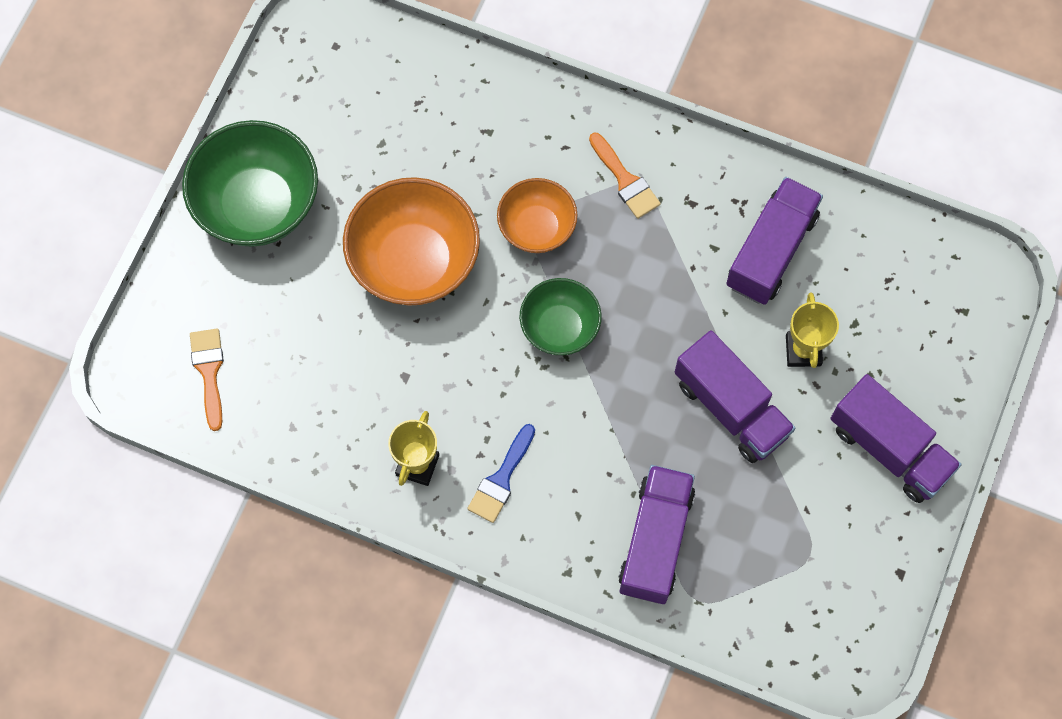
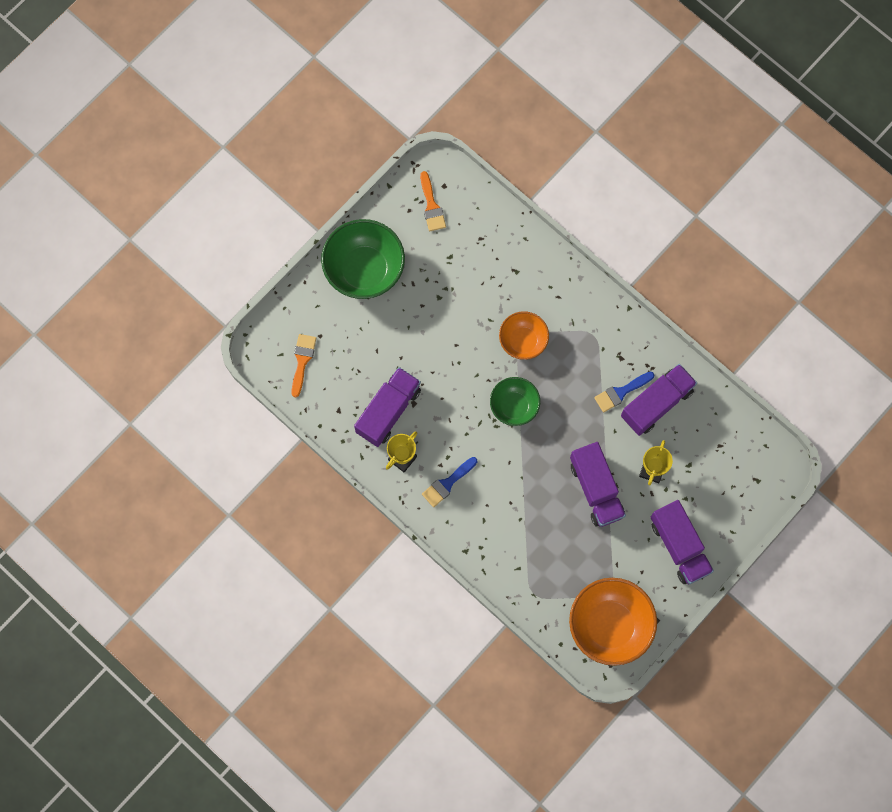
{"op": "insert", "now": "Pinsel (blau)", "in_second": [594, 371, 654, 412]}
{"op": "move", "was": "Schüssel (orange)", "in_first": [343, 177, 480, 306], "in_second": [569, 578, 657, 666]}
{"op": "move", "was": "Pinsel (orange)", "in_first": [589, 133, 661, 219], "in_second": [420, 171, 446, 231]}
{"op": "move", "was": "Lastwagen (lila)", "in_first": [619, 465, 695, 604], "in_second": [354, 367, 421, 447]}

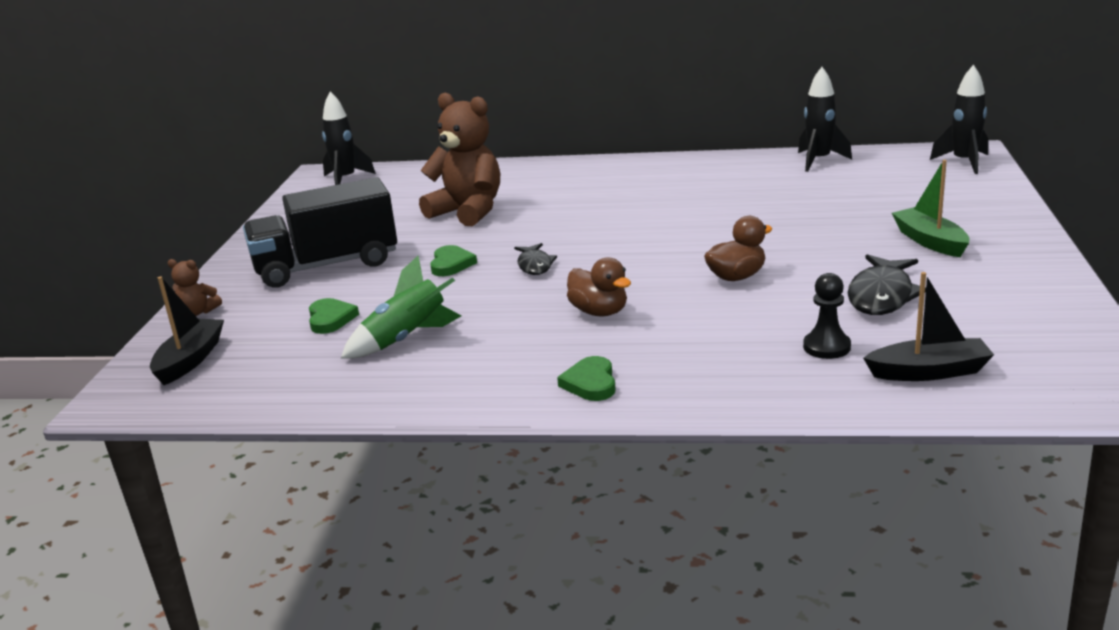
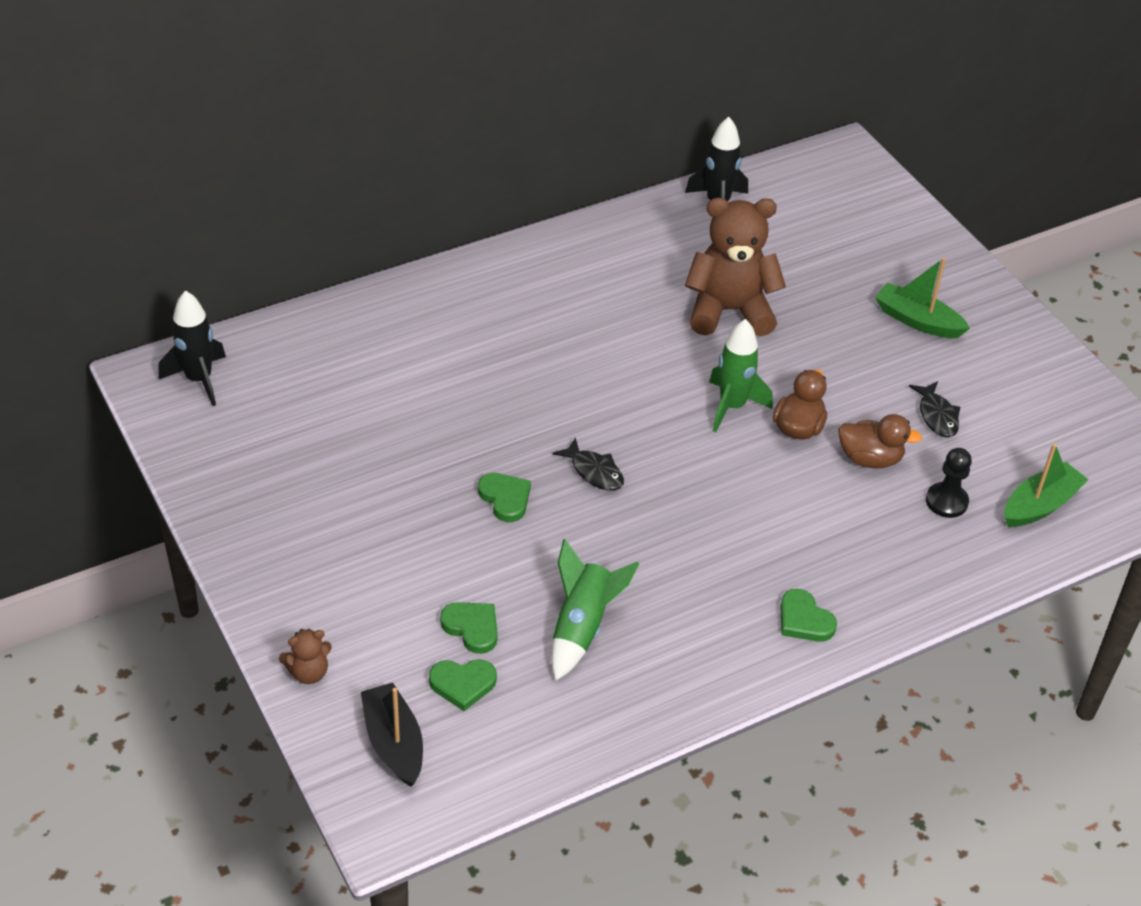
{"op": "delete", "was": "Lastwagen (schwarz)", "in_first": [243, 177, 397, 288]}
{"op": "delete", "was": "Rakete (schwarz)", "in_first": [930, 65, 988, 174]}
{"op": "insert", "now": "Herz (grün)", "in_second": [429, 659, 497, 711]}
{"op": "insert", "now": "Rakete (grün)", "in_second": [709, 319, 773, 432]}
{"op": "move", "was": "Teddybär (braun)", "in_first": [419, 93, 500, 226], "in_second": [685, 198, 786, 336]}
{"op": "move", "was": "Ente (braun)", "in_first": [567, 257, 631, 316], "in_second": [838, 414, 922, 469]}
{"op": "recolor", "was": "Boot (schwarz)", "now": "Boot (grün)", "in_first": [863, 272, 994, 381], "in_second": [1005, 444, 1089, 527]}
{"op": "resize", "was": "Fisch (schwarz)", "in_first": [848, 254, 926, 315], "in_second": [909, 381, 960, 437], "ratio": 0.62}

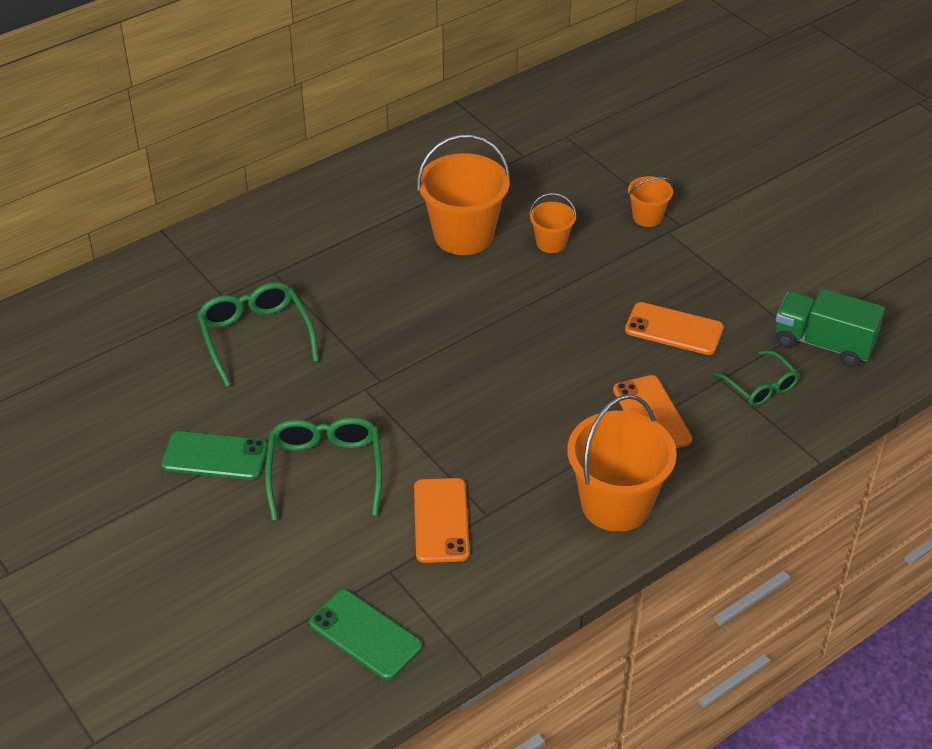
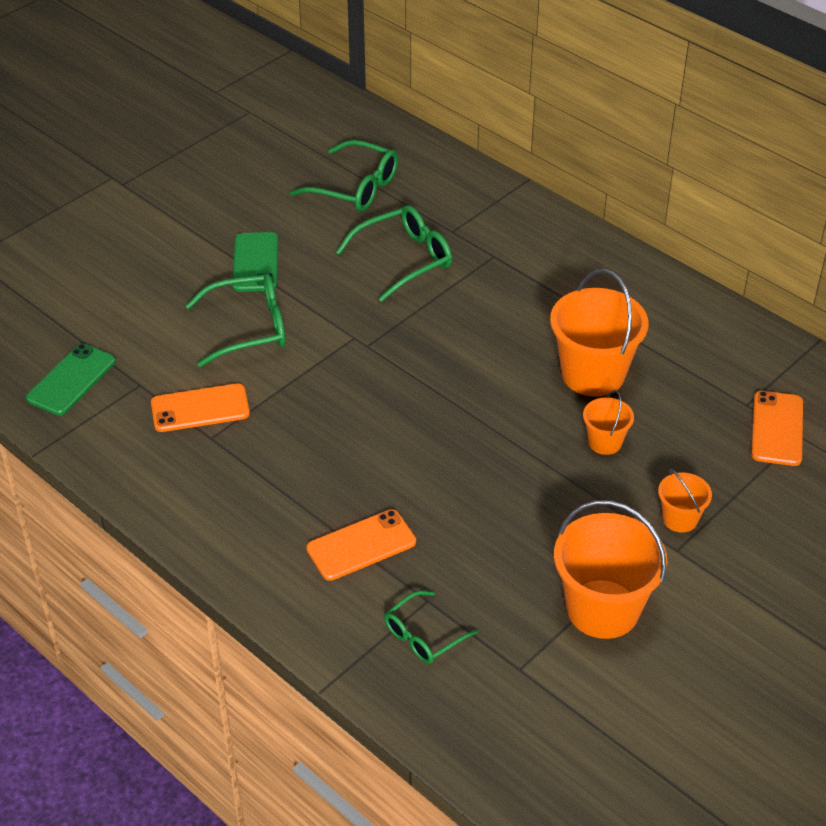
{"op": "delete", "was": "Lastwagen (grün)", "in_first": [775, 289, 885, 367]}
{"op": "insert", "now": "Brille (grün)", "in_second": [290, 140, 398, 212]}
{"op": "move", "was": "Eimer (orange)", "in_first": [567, 394, 677, 532], "in_second": [554, 500, 667, 639]}
{"op": "move", "was": "Handy (orange)", "in_first": [625, 302, 724, 355], "in_second": [751, 391, 803, 466]}

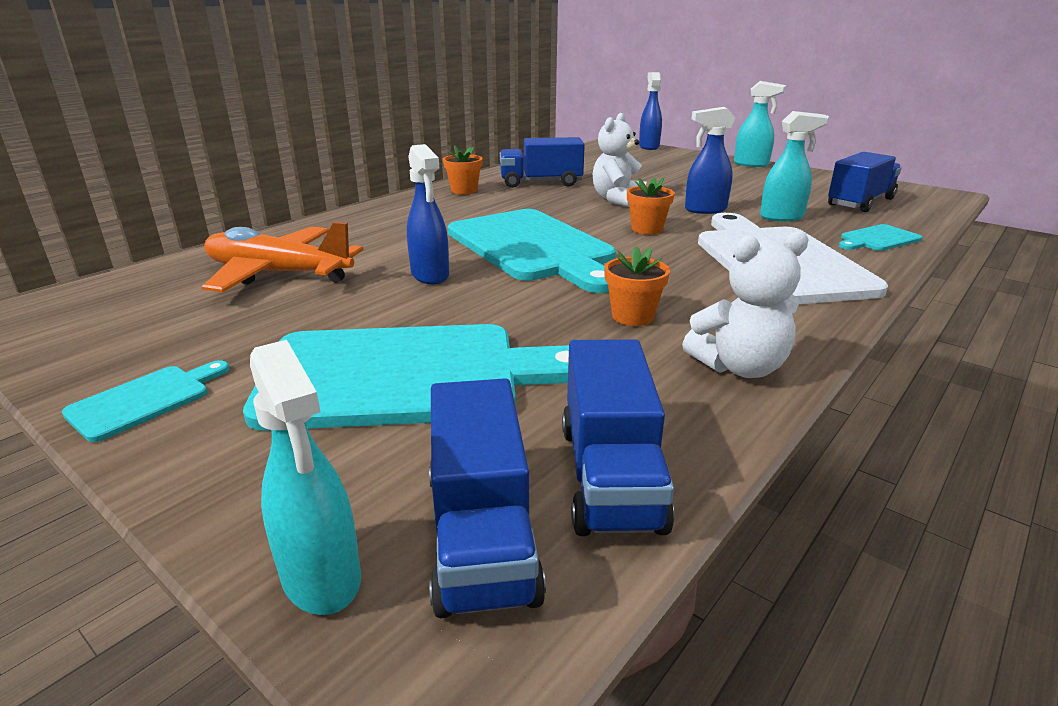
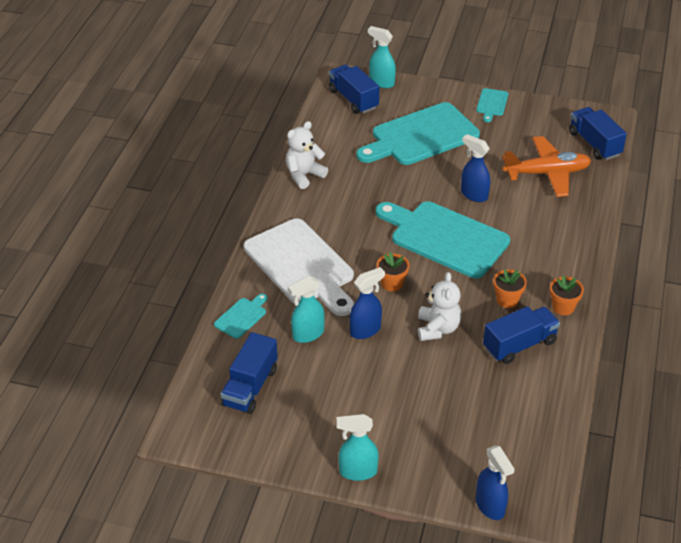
{"op": "move", "was": "Lastwagen (blau)", "in_first": [562, 339, 674, 536], "in_second": [569, 107, 627, 160]}
{"op": "move", "was": "Blumentopf (orange)", "in_first": [604, 246, 670, 326], "in_second": [493, 269, 527, 308]}

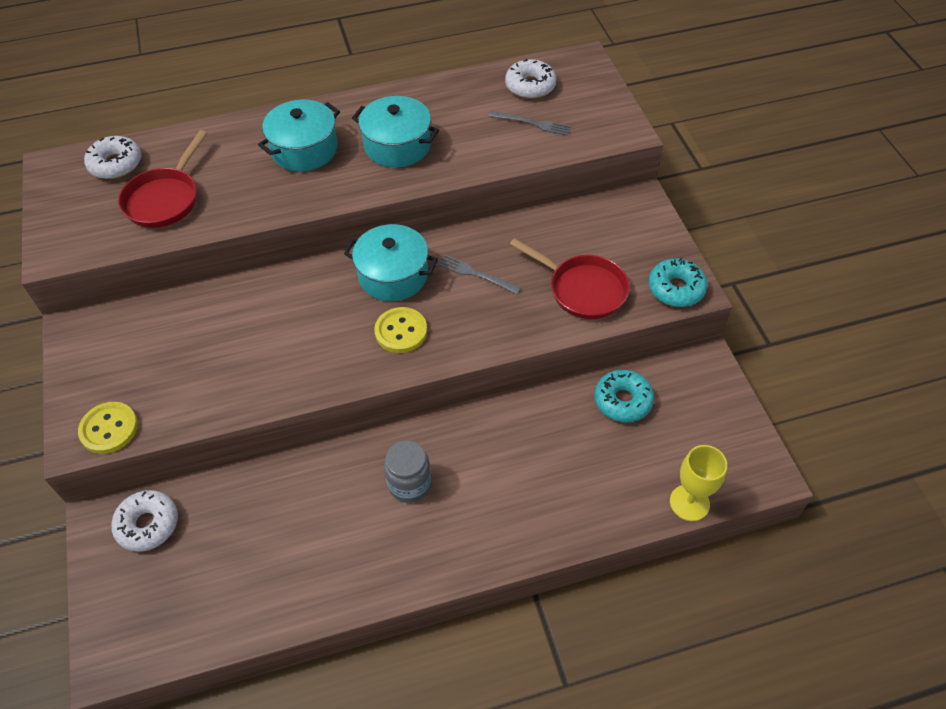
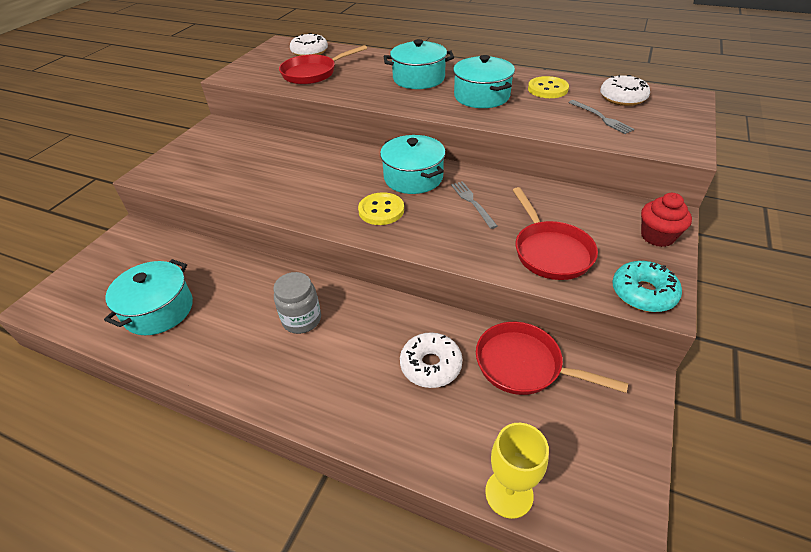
{"op": "insert", "now": "Kochtopf (türkis)", "in_second": [104, 259, 193, 335]}
{"op": "insert", "now": "Muffin (rot)", "in_second": [641, 193, 692, 247]}
{"op": "move", "was": "Knopf (gelb)", "in_first": [78, 402, 138, 454], "in_second": [528, 76, 569, 98]}
{"op": "move", "was": "Donut (weiß)", "in_first": [111, 490, 178, 552], "in_second": [400, 332, 463, 388]}
{"op": "replace", "was": "Donut (türkis)", "now": "Pfanne (rot)", "in_first": [594, 370, 654, 422], "in_second": [476, 322, 628, 395]}

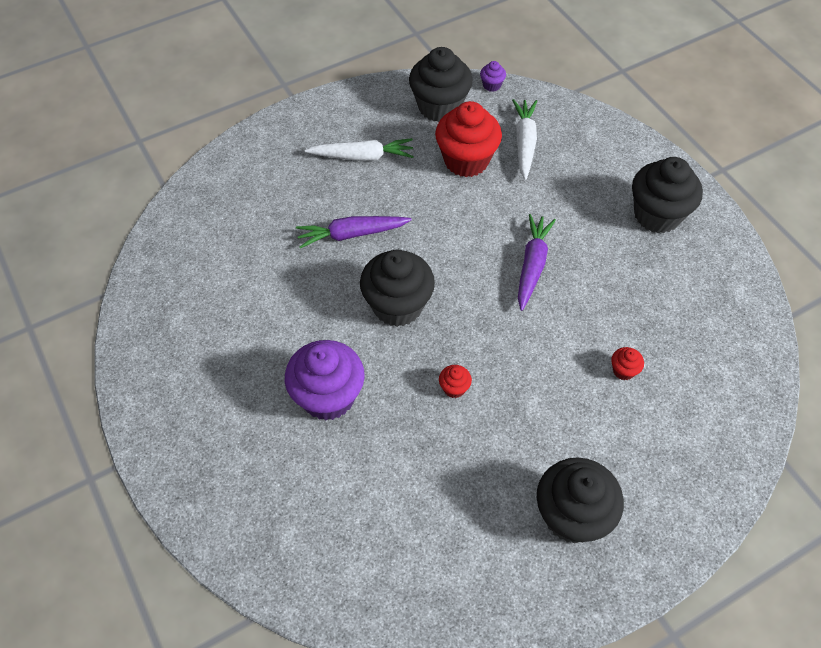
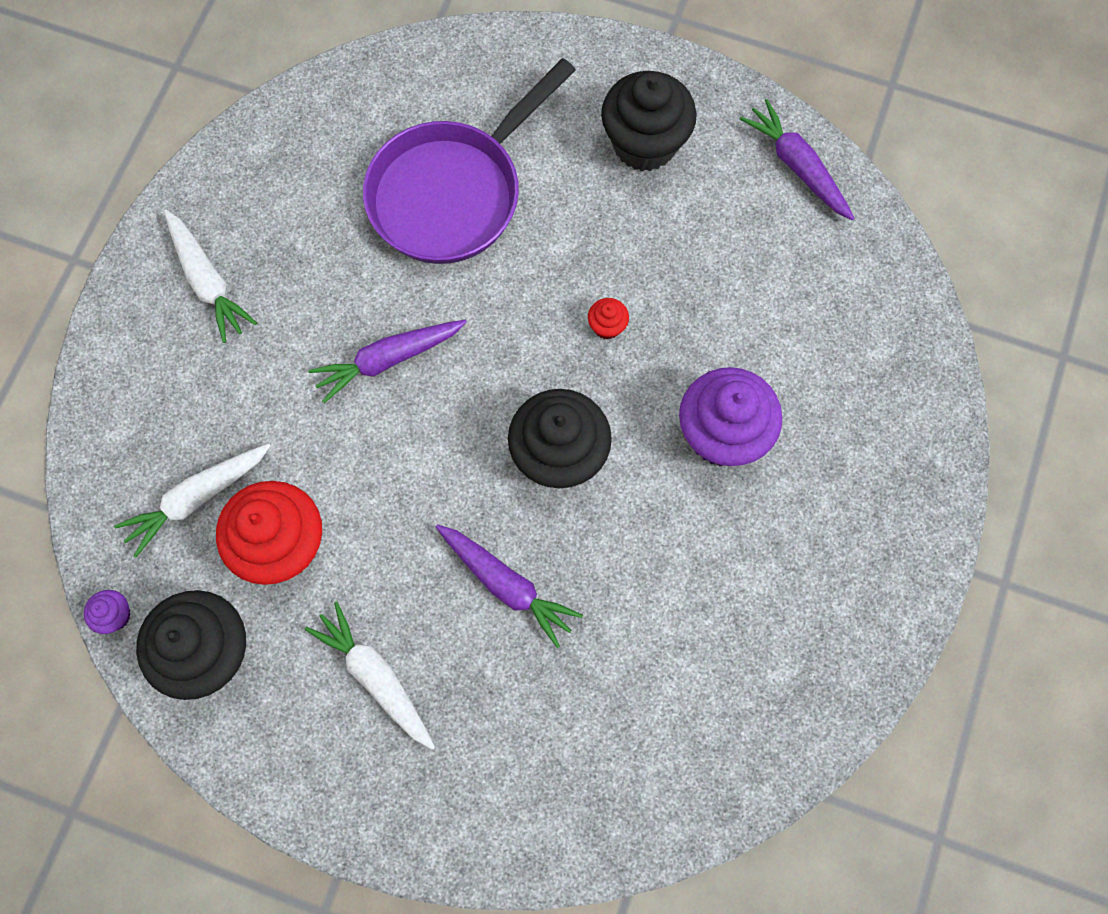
{"op": "insert", "now": "Karotte (lila)", "in_second": [739, 99, 854, 220]}
{"op": "replace", "was": "Muffin (rot)", "now": "Pfanne (lila)", "in_first": [611, 347, 644, 380], "in_second": [363, 58, 576, 264]}
{"op": "replace", "was": "Muffin (schwarz)", "now": "Karotte (weiß)", "in_first": [632, 157, 703, 233], "in_second": [164, 210, 257, 343]}

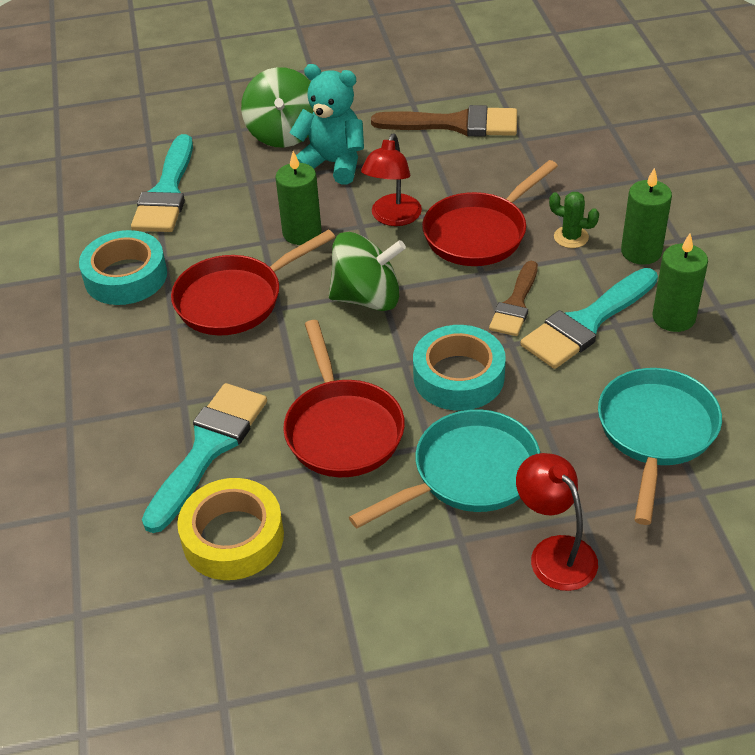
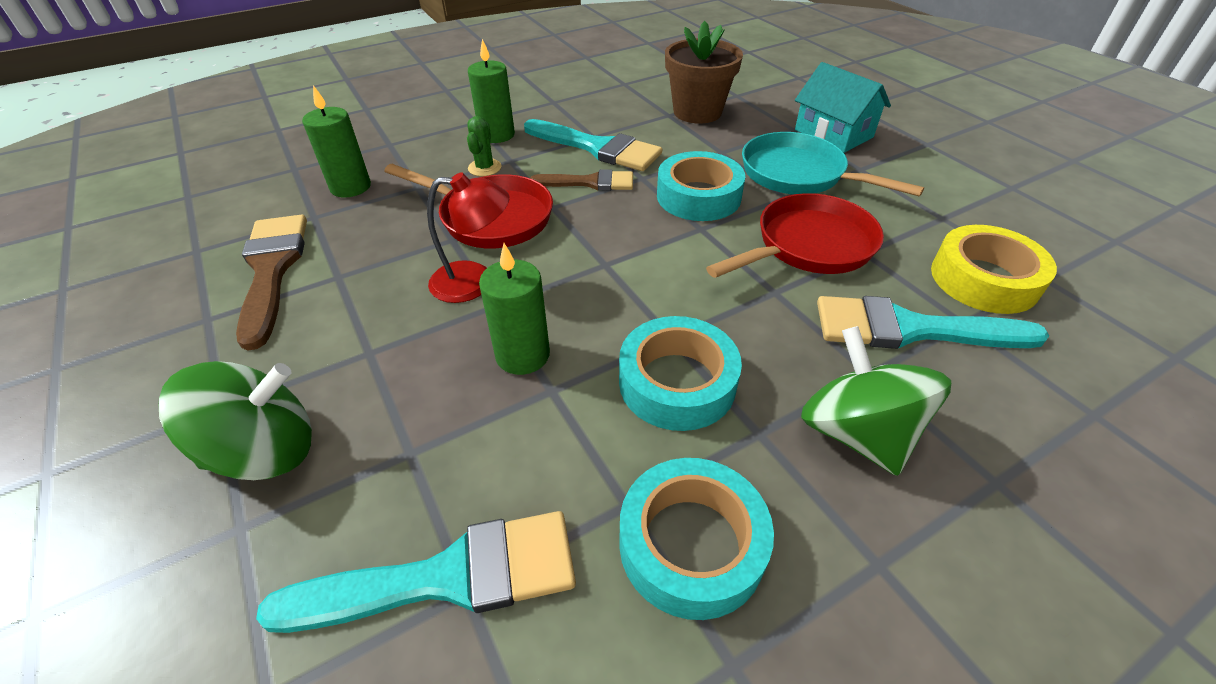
{"op": "delete", "was": "Teddybär (türkis)", "in_first": [289, 64, 364, 184]}
{"op": "move", "was": "Kreisel (grün)", "in_first": [329, 232, 406, 311], "in_second": [801, 326, 951, 476]}
{"op": "move", "was": "Kerze (grün)", "in_first": [652, 234, 708, 332], "in_second": [302, 85, 371, 197]}
{"op": "replace", "was": "Pfanne (rot)", "now": "Klebeband (türkis)", "in_first": [171, 229, 335, 335], "in_second": [619, 316, 742, 431]}
{"op": "replace", "was": "Lampe (rot)", "now": "Haus (türkis)", "in_first": [516, 453, 598, 591], "in_second": [795, 62, 891, 153]}
{"op": "replace", "was": "Pfanne (türkis)", "now": "Blumentopf (braun)", "in_first": [598, 368, 722, 525], "in_second": [665, 21, 743, 124]}

